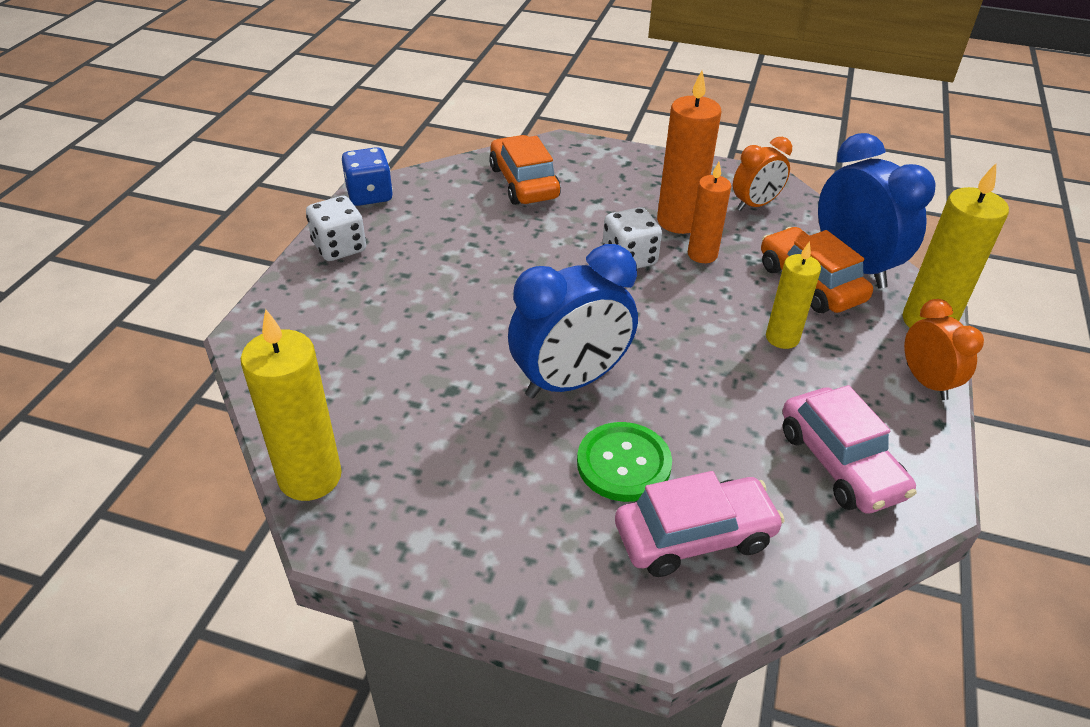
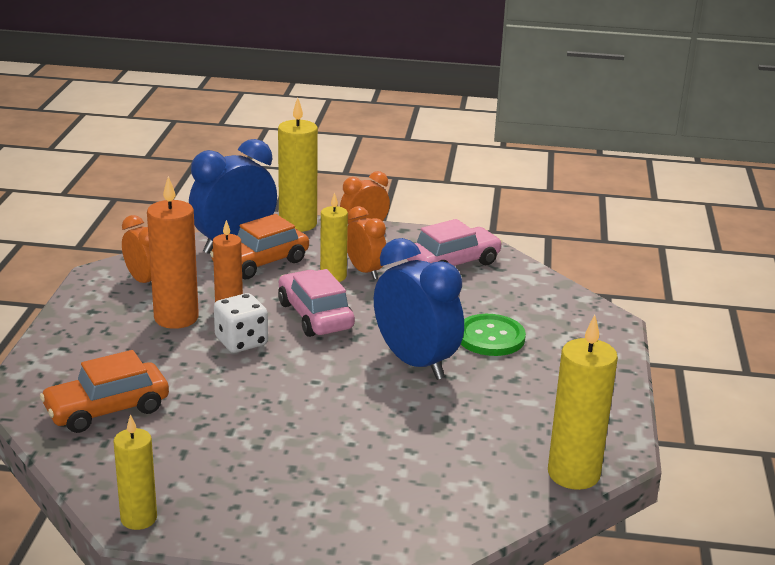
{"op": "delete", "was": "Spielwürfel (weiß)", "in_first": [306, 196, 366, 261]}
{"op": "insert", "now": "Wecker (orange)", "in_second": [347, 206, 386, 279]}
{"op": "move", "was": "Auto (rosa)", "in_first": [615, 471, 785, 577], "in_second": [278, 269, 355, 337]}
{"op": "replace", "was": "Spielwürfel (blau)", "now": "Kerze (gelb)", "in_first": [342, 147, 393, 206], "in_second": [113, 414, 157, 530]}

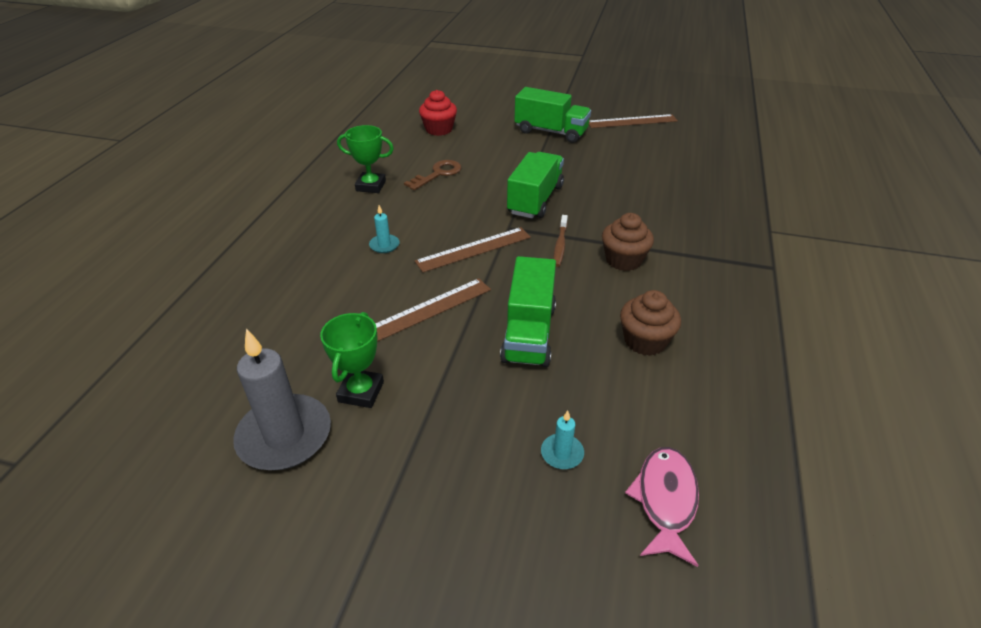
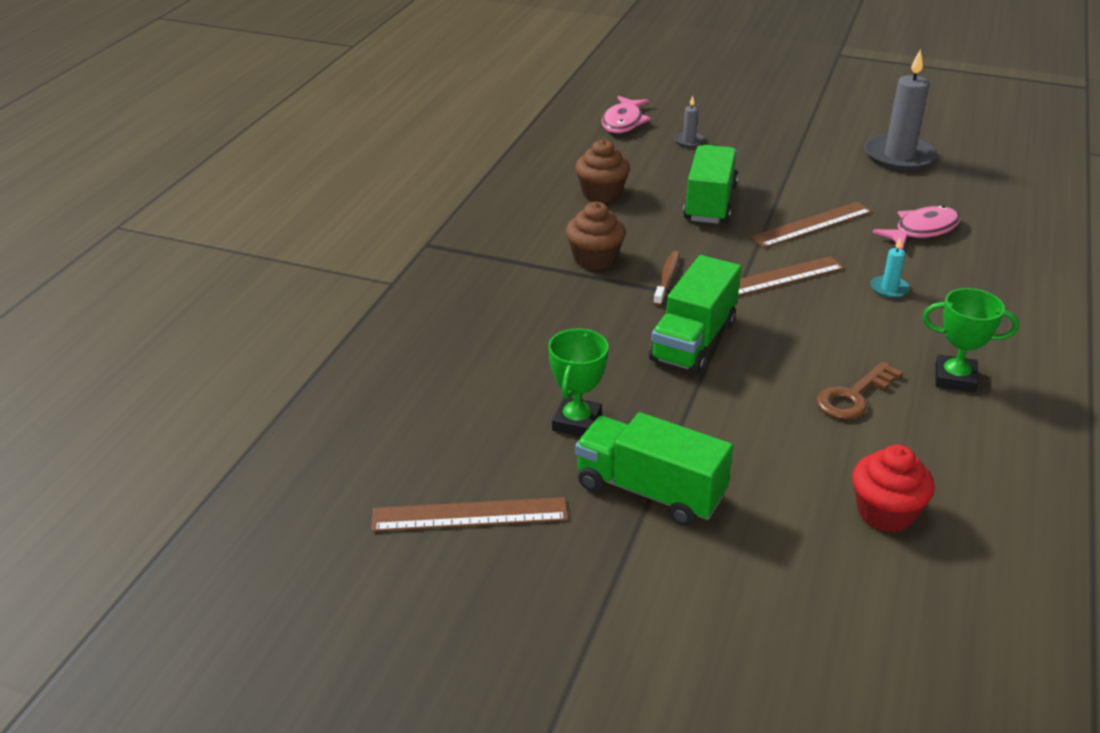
{"op": "insert", "now": "Fisch (rosa)", "in_second": [872, 205, 961, 250]}
{"op": "move", "was": "Pokal (grün)", "in_first": [320, 312, 384, 408], "in_second": [548, 329, 609, 437]}
{"op": "recolor", "was": "Kerze (türkis)", "now": "Kerze (grau)", "in_first": [541, 410, 584, 469], "in_second": [674, 96, 705, 148]}

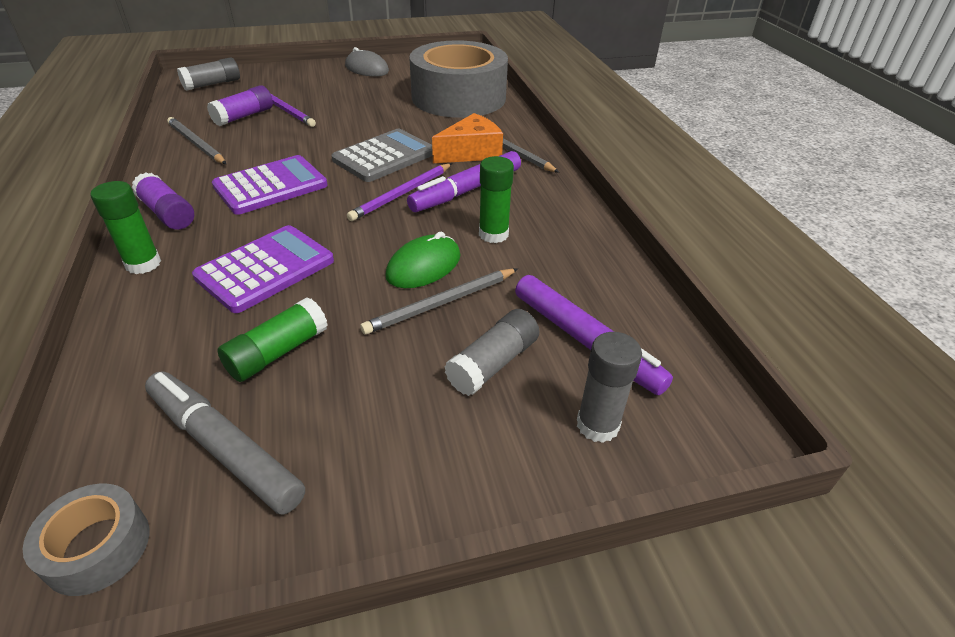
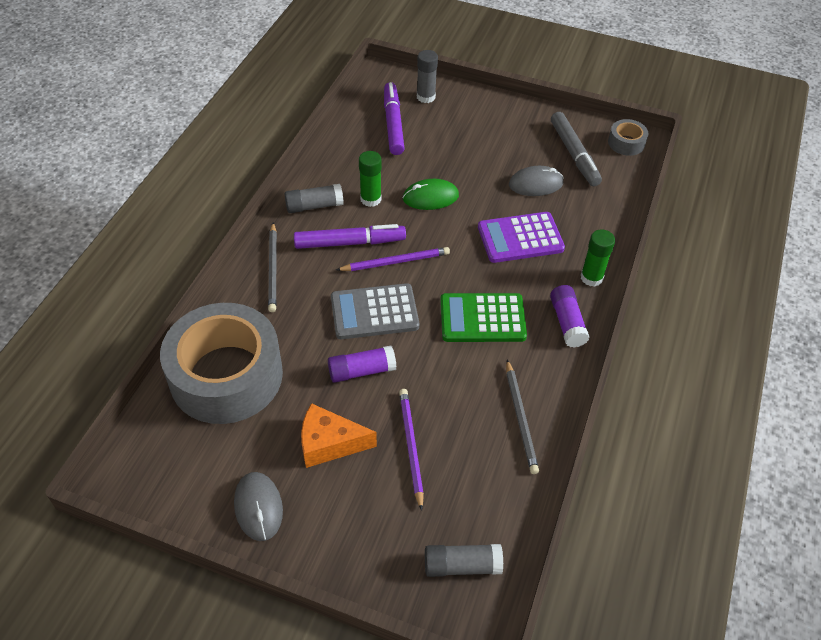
{"op": "delete", "was": "Bleistift (grau)", "in_first": [360, 268, 518, 335]}
{"op": "move", "was": "Klebestift (lila)", "in_first": [207, 85, 273, 126], "in_second": [328, 346, 397, 383]}
{"op": "move", "was": "Käse (orange)", "in_first": [432, 113, 503, 163], "in_second": [301, 403, 377, 468]}
{"op": "move", "was": "Klebestift (grau)", "in_first": [444, 309, 540, 396], "in_second": [285, 184, 344, 213]}
{"op": "replace", "was": "Klebestift (grün)", "now": "Computermaus (grau)", "in_first": [217, 297, 328, 382], "in_second": [509, 166, 564, 196]}
{"op": "recolor", "was": "Taschenrechner (lila)", "now": "Taschenrechner (grün)", "in_first": [212, 155, 328, 215], "in_second": [440, 293, 527, 342]}

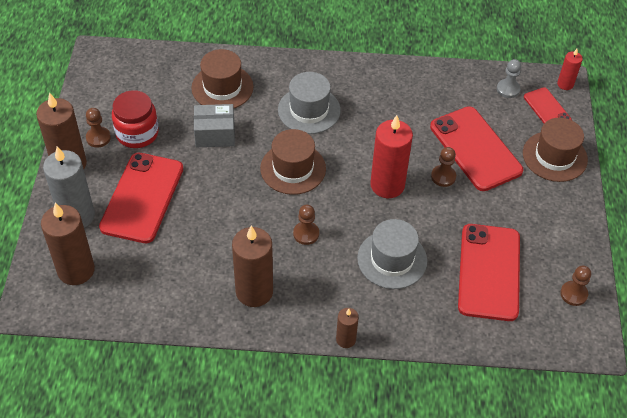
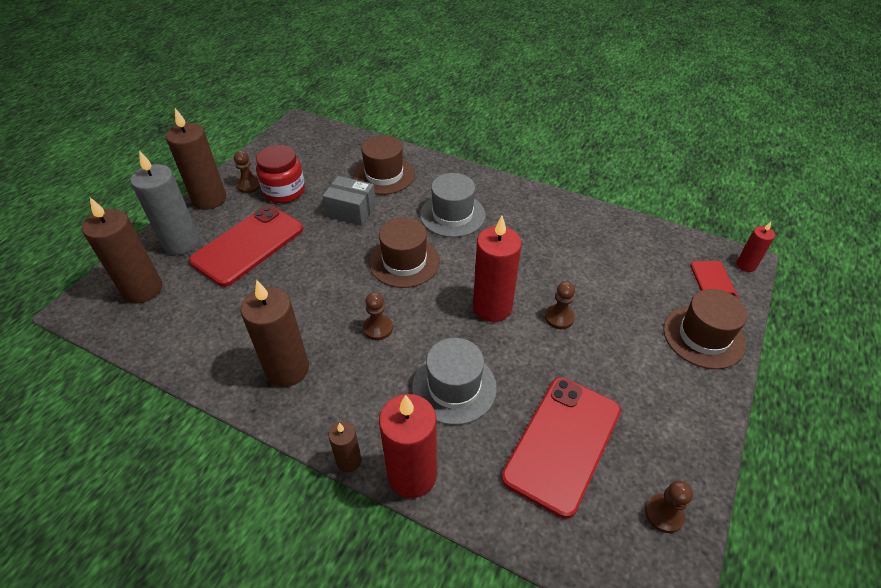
{"op": "delete", "was": "Handy (rot)", "in_first": [430, 106, 523, 191]}
{"op": "delete", "was": "Bauer (grau)", "in_first": [497, 59, 521, 98]}
{"op": "insert", "now": "Kerze (rot)", "in_second": [379, 394, 437, 498]}

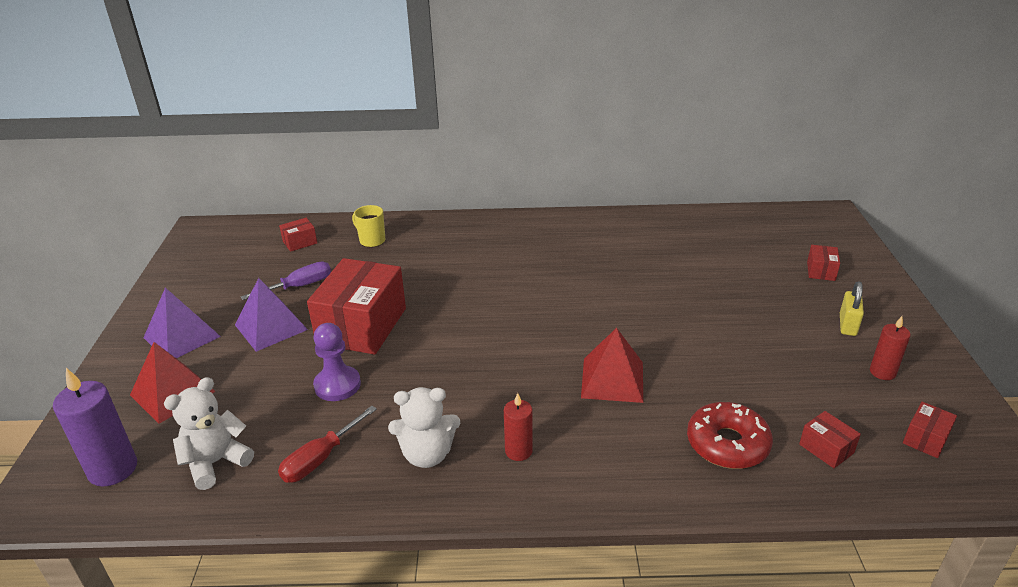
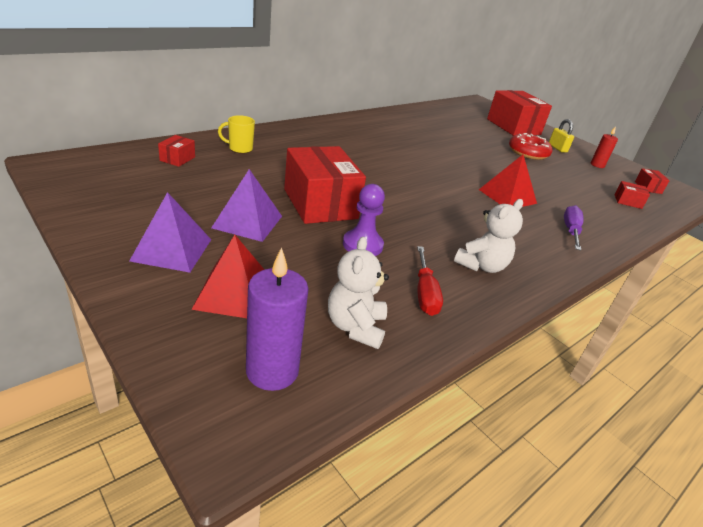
{"op": "delete", "was": "Kerze (rot)", "in_first": [504, 393, 533, 461]}
{"op": "move", "was": "Schraubenzieher (lila)", "in_first": [241, 261, 331, 300], "in_second": [564, 205, 584, 250]}
{"op": "move", "was": "Donut (rot)", "in_first": [687, 402, 773, 469], "in_second": [509, 133, 552, 160]}
{"op": "resize", "was": "Schachtel (rot)", "in_first": [807, 245, 840, 281], "in_second": [487, 90, 552, 136], "ratio": 2.34}

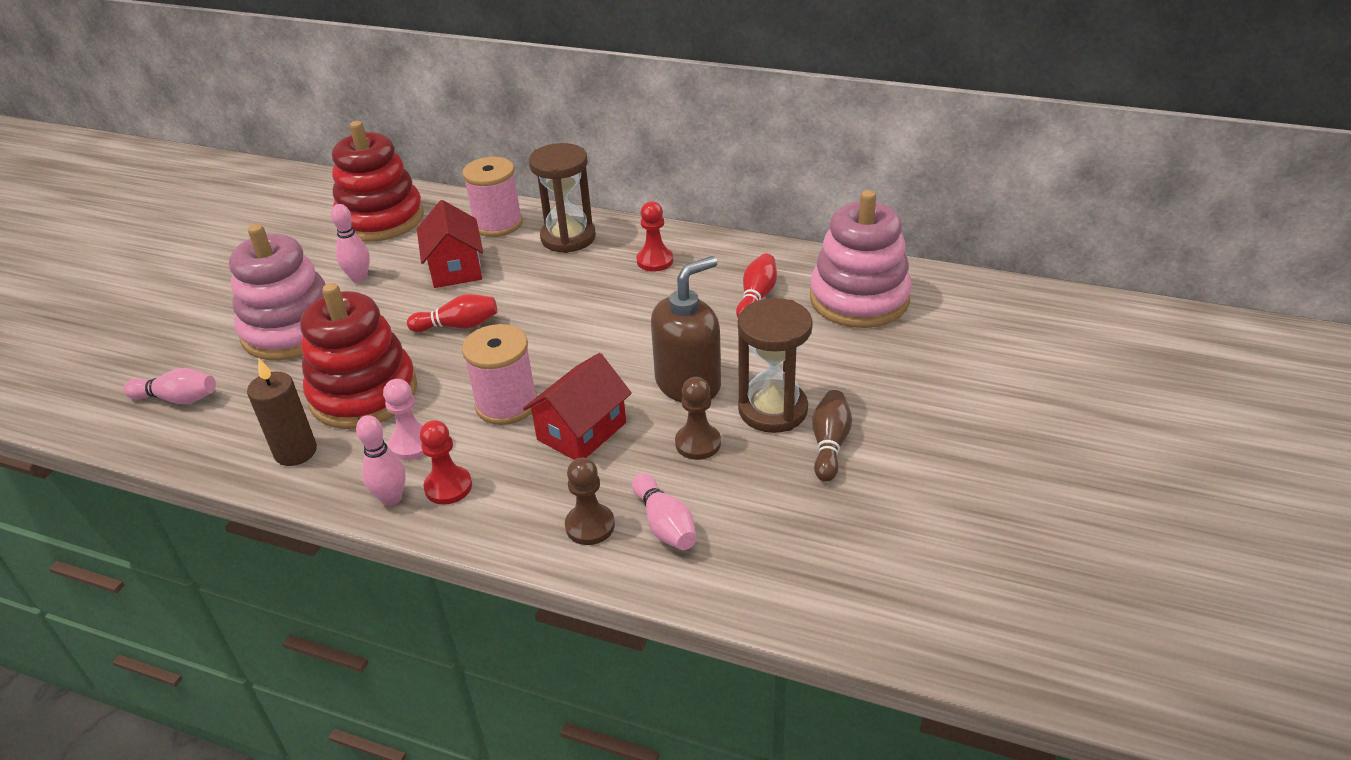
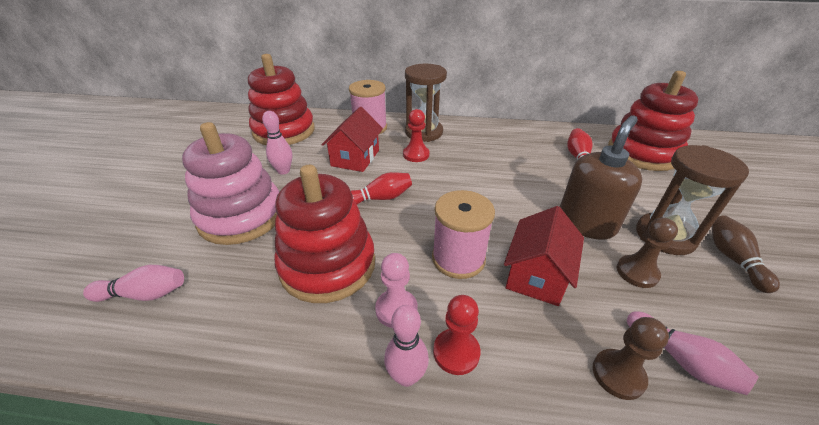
{"op": "delete", "was": "Kerze (braun)", "in_first": [247, 358, 317, 466]}
{"op": "move", "was": "Bauer (rot)", "in_first": [636, 201, 673, 272], "in_second": [403, 109, 430, 162]}
{"op": "recolor", "was": "Stapelspielzeug (rosa)", "now": "Stapelspielzeug (rot)", "in_first": [810, 190, 912, 328], "in_second": [608, 71, 699, 171]}
{"op": "rotate", "was": "Haus (rot)", "in_first": [417, 200, 483, 288], "in_second": [321, 107, 383, 172], "clockwise": 45}

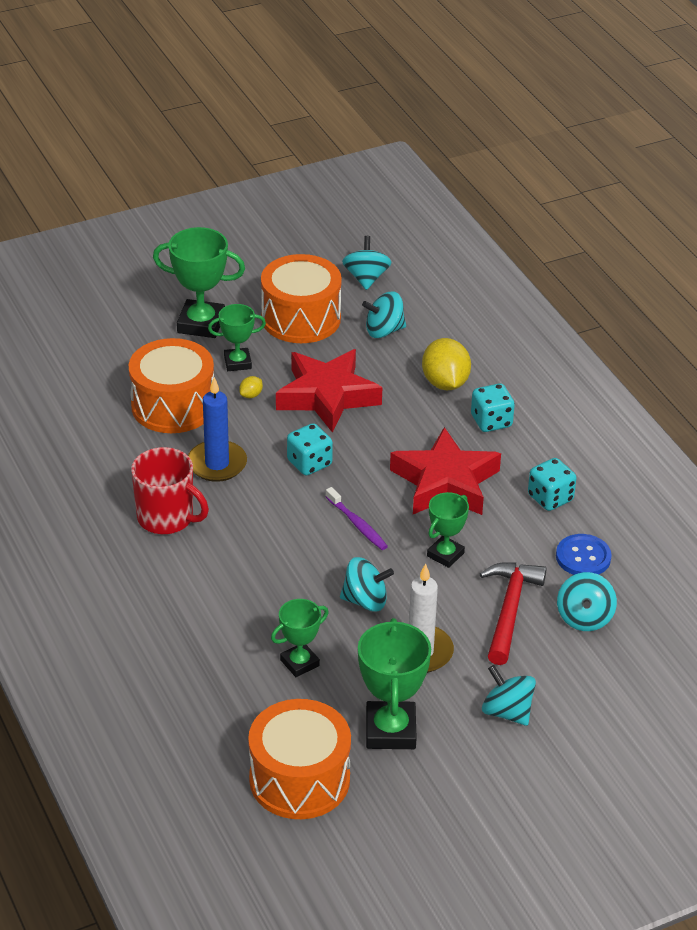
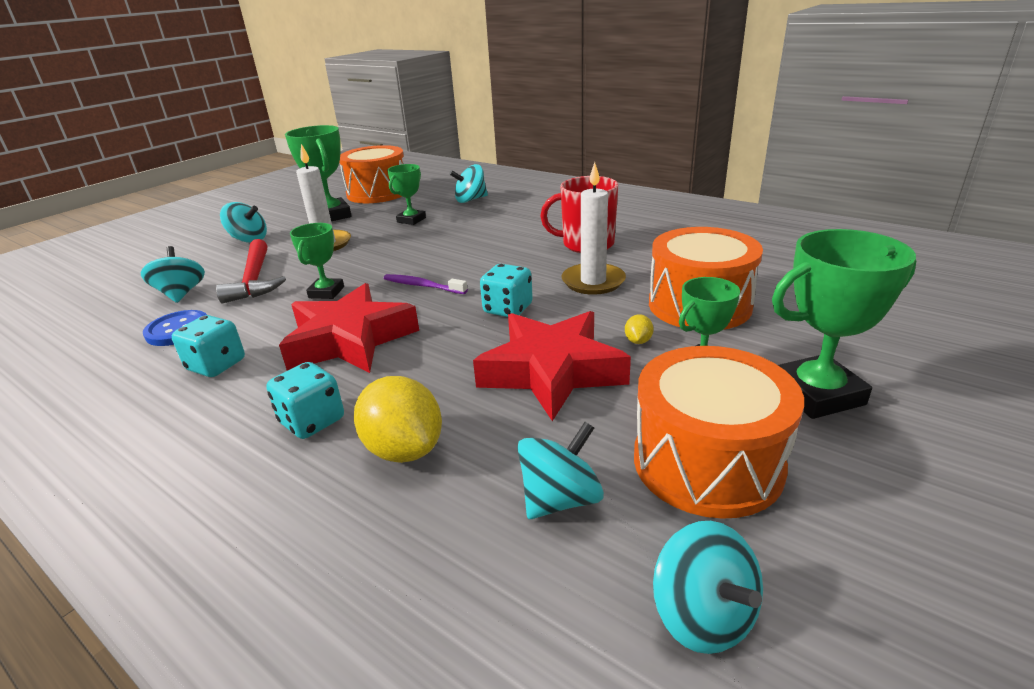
{"op": "move", "was": "Kreisel (türkis)", "in_first": [340, 557, 394, 612], "in_second": [449, 164, 488, 203]}
{"op": "recolor", "was": "Kerze (blau)", "now": "Kerze (weiß)", "in_first": [188, 377, 247, 482], "in_second": [561, 162, 626, 295]}

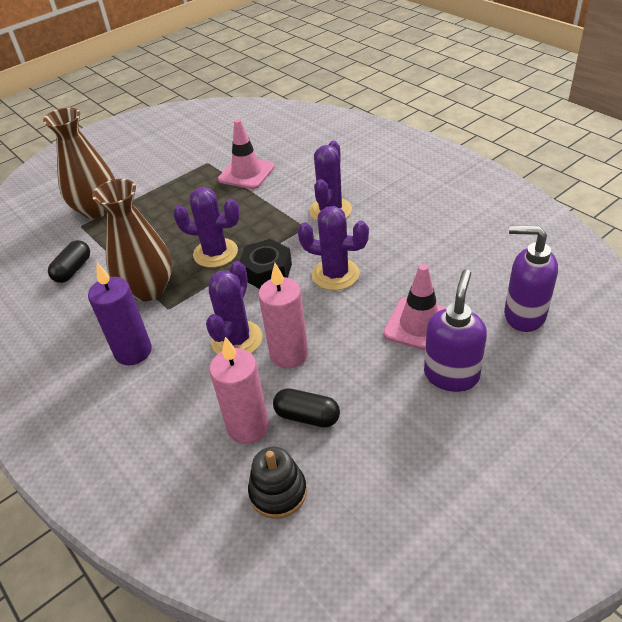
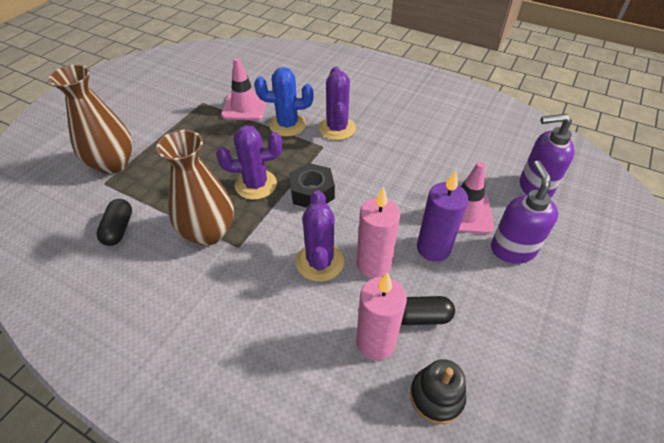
{"op": "delete", "was": "Kaktus (lila)", "in_first": [298, 206, 369, 290]}
{"op": "insert", "now": "Kaktus (blau)", "in_second": [254, 67, 313, 137]}
{"op": "move", "was": "Kerze (lila)", "in_first": [88, 263, 152, 365], "in_second": [417, 171, 468, 262]}

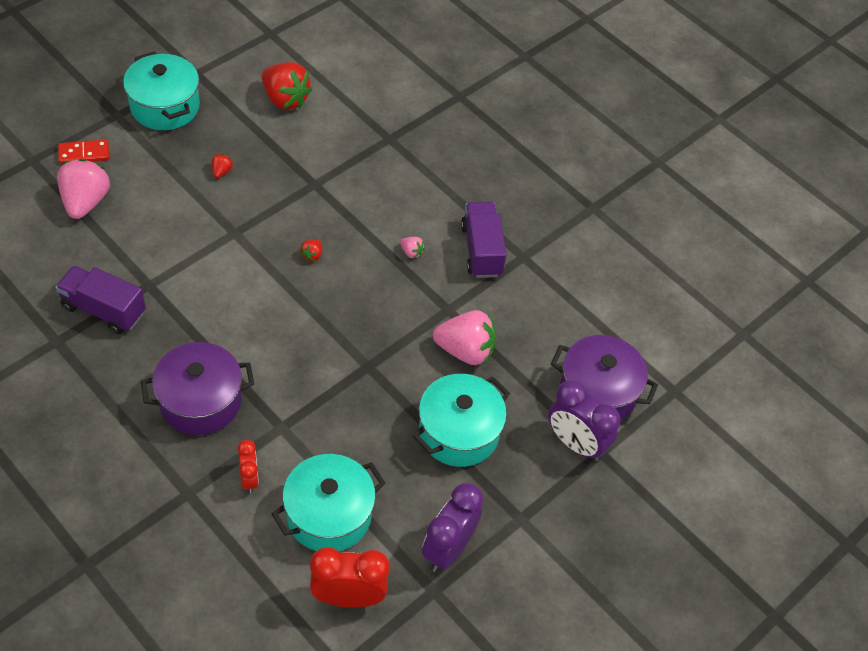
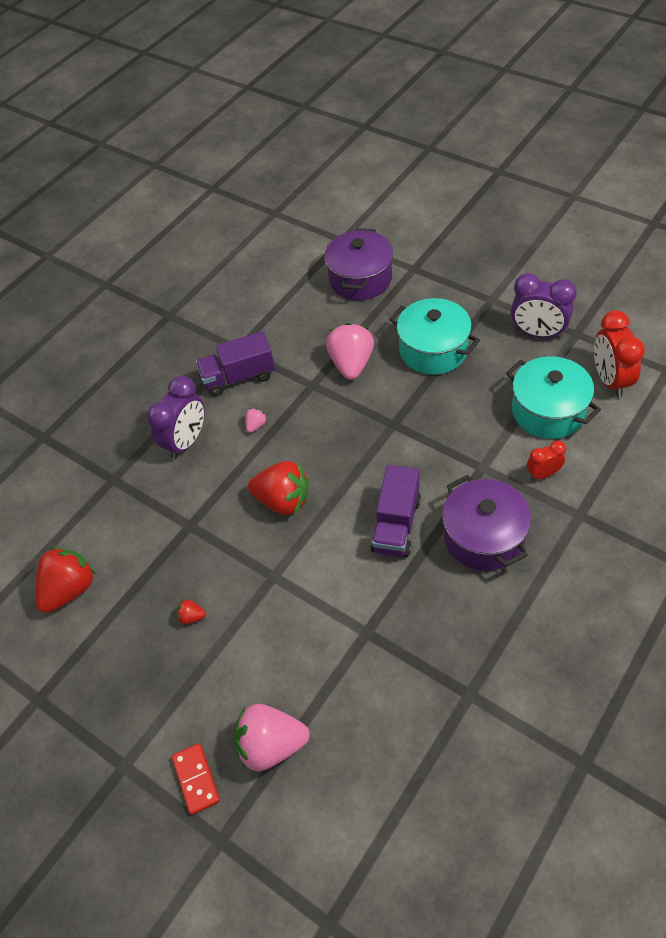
{"op": "delete", "was": "Kochtopf (türkis)", "in_first": [123, 51, 200, 130]}
{"op": "move", "was": "Lastwagen (lila)", "in_first": [55, 265, 146, 334], "in_second": [371, 465, 421, 558]}
{"op": "move", "was": "Wecker (lila)", "in_first": [548, 380, 621, 461], "in_second": [147, 376, 205, 459]}
{"op": "resize", "was": "Erdbeere (rot)", "in_first": [300, 240, 322, 262], "in_second": [248, 461, 309, 515], "ratio": 2.31}

